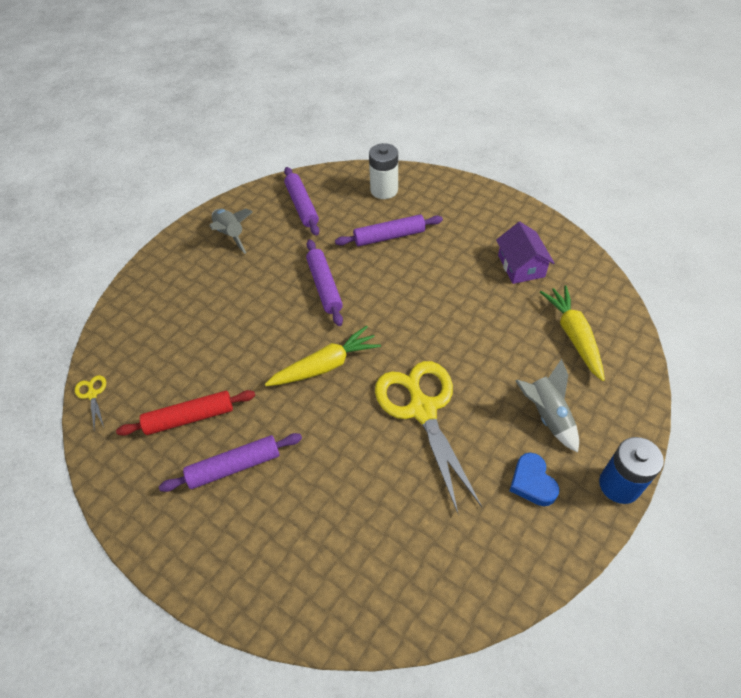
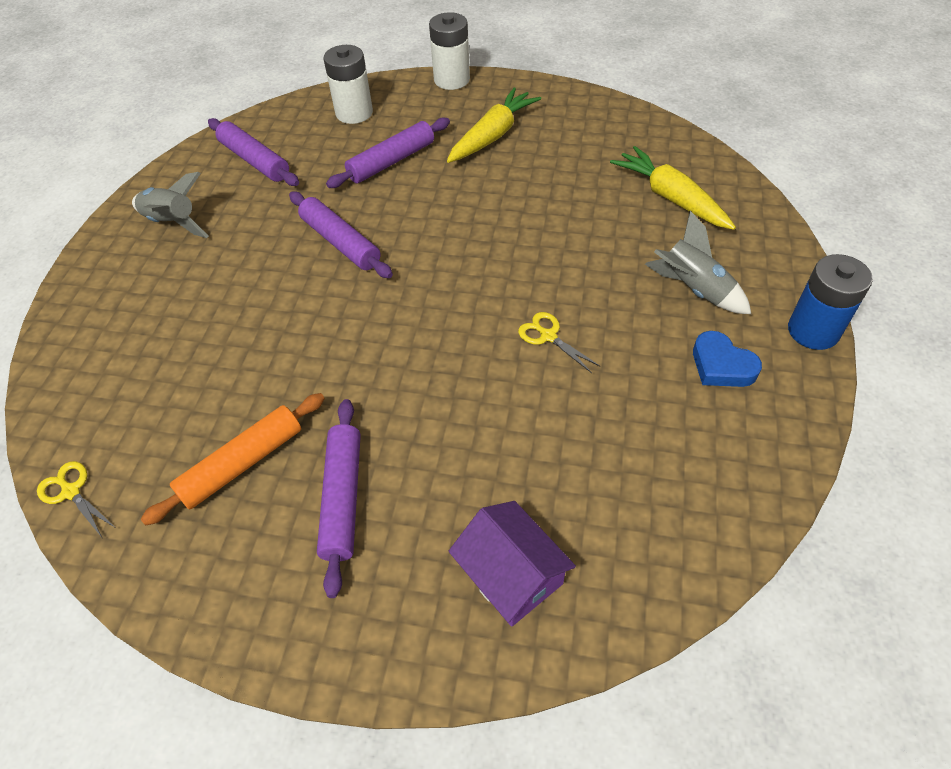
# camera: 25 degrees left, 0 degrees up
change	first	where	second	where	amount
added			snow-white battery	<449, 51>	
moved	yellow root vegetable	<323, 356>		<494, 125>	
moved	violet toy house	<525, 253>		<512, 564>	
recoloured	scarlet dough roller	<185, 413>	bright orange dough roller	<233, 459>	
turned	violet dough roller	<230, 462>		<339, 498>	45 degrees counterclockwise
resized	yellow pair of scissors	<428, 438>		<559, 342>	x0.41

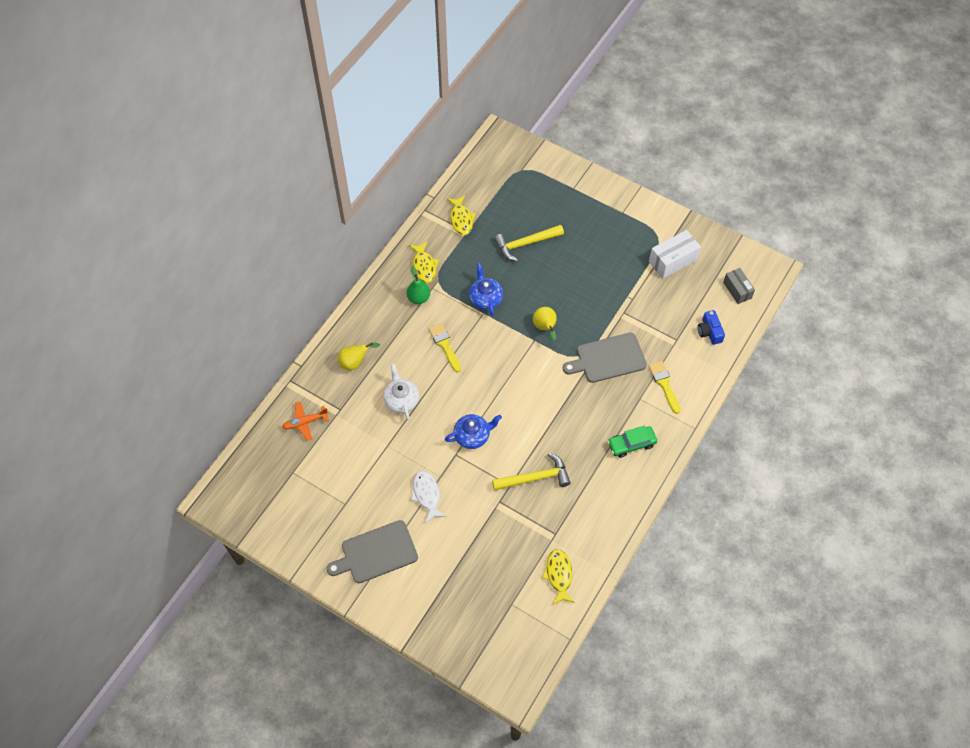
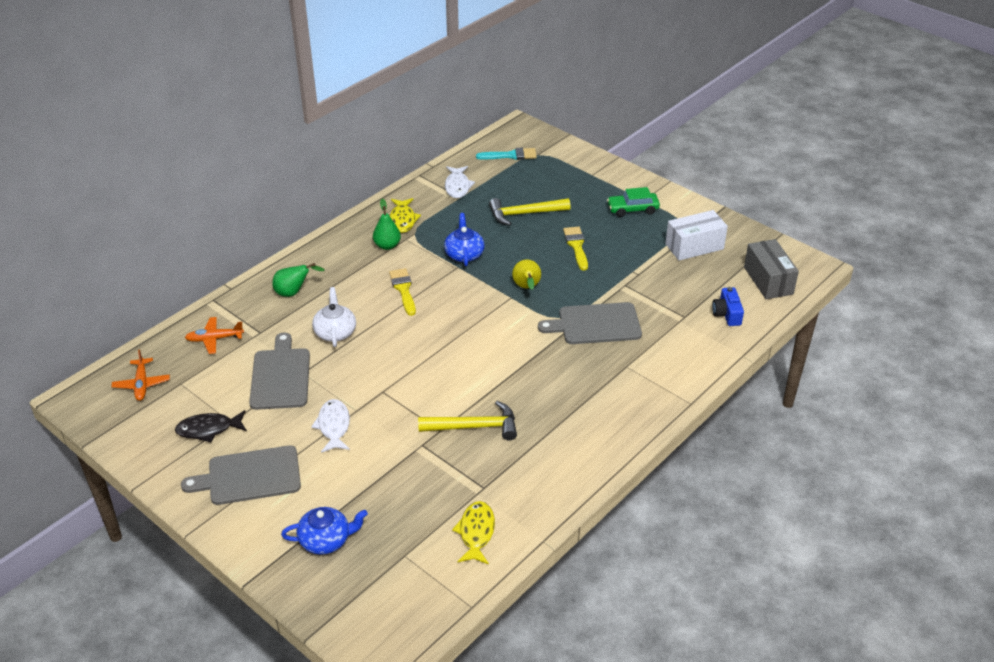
# camera: 10 degrees right, 20 degrees down
change	first	where	second	where	amount
added			bright orange toy plane	<141, 375>	
added			black fish	<211, 426>	
added			grey chopping board	<279, 371>	
added			aqua paintbrush	<506, 154>	
moved	cobalt tea pot	<473, 431>		<324, 531>	
moved	green automobile	<632, 442>		<633, 202>	
moved	yellow paintbrush	<664, 387>		<575, 249>	
recoloured	yellow pear fruit	<359, 356>	green pear fruit	<298, 280>	
recoloured	yellow fish	<461, 215>	snow-white fish	<460, 182>	
resized	grey box	<739, 286>		<771, 269>	x1.50

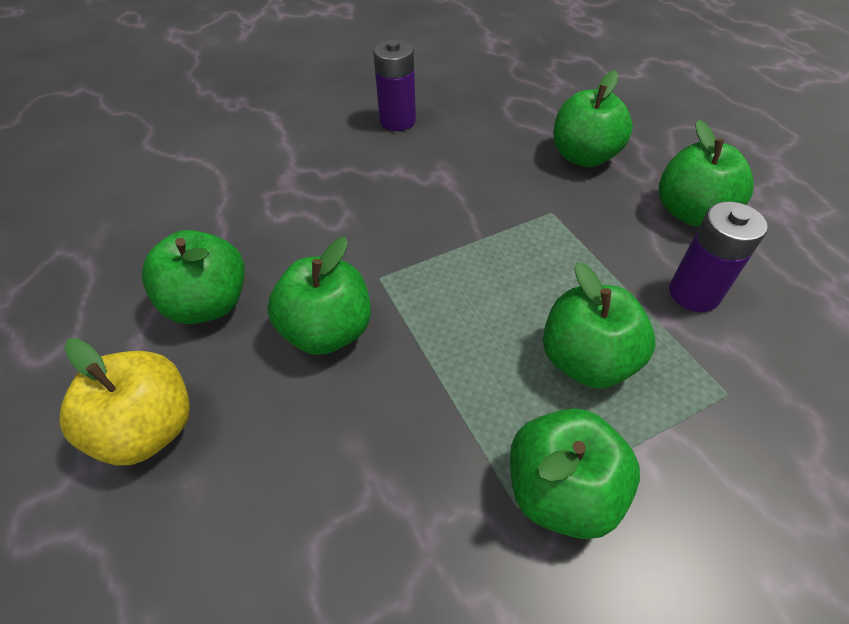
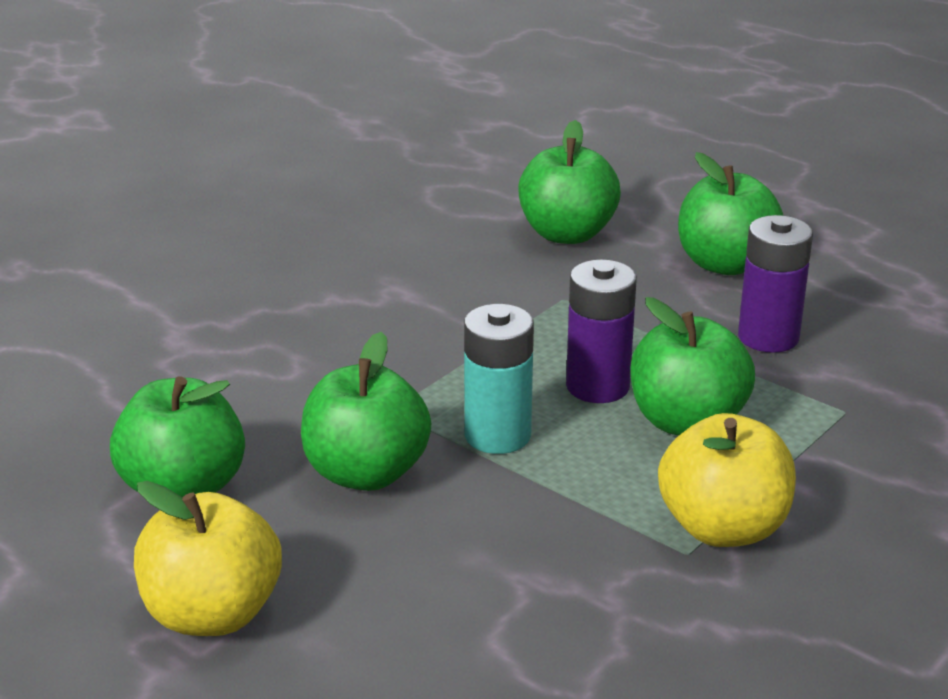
# camera: 25 degrees left, 20 degrees down
change	first	where	second	where	amount
added			aqua battery	<499, 379>	
moved	violet battery	<394, 85>		<601, 331>	
recoloured	green toy apple	<575, 473>	yellow toy apple	<727, 480>	

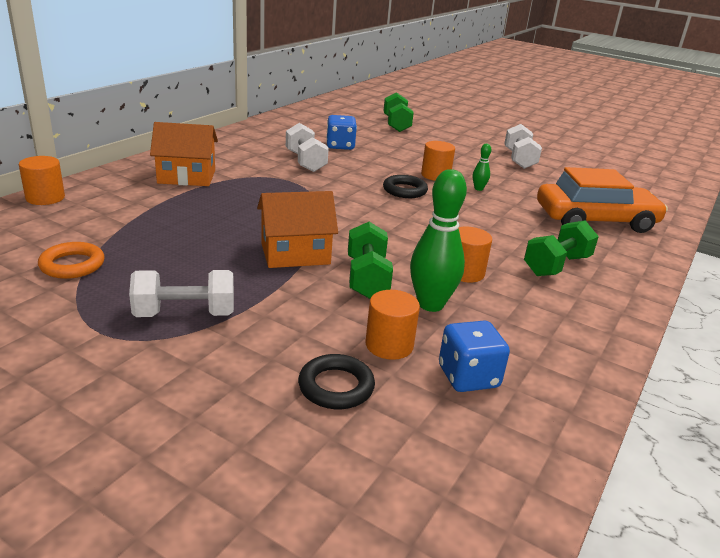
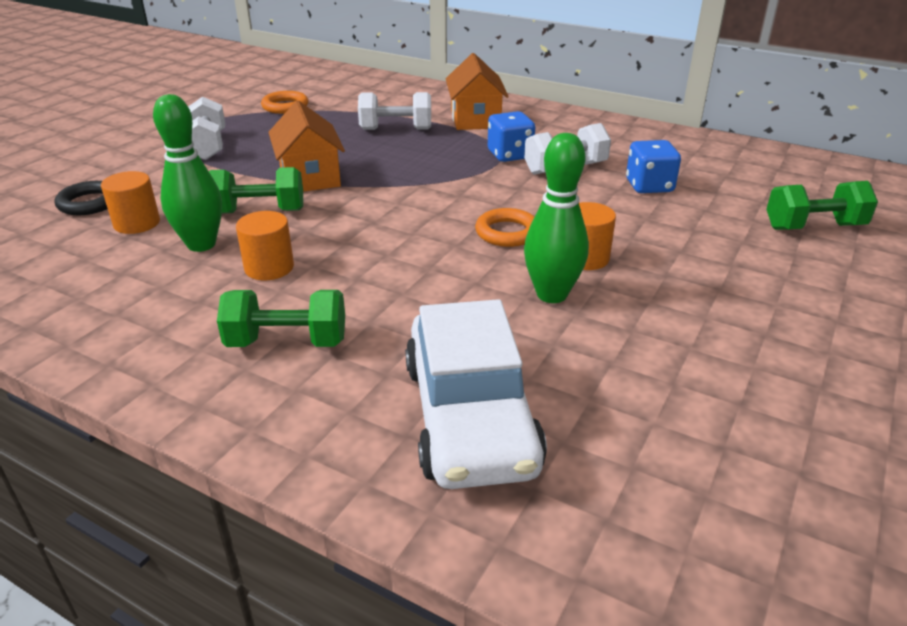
# camera: 90 degrees right, 5 degrees up
change	first	where	second	where	amount
removed	bright orange cylinder	<42, 180>			
moved	cobalt game die	<474, 356>		<511, 136>	
moved	snow-white dumbbell	<523, 146>		<394, 111>	
recoloured	black ring	<405, 186>	bright orange ring	<504, 227>	
recoloured	bright orange automobile	<602, 200>	snow-white automobile	<476, 394>	
turned	green dumbbell	<561, 248>		<281, 318>	45 degrees counterclockwise
resized	green bowling pin	<482, 167>		<556, 218>	x2.12

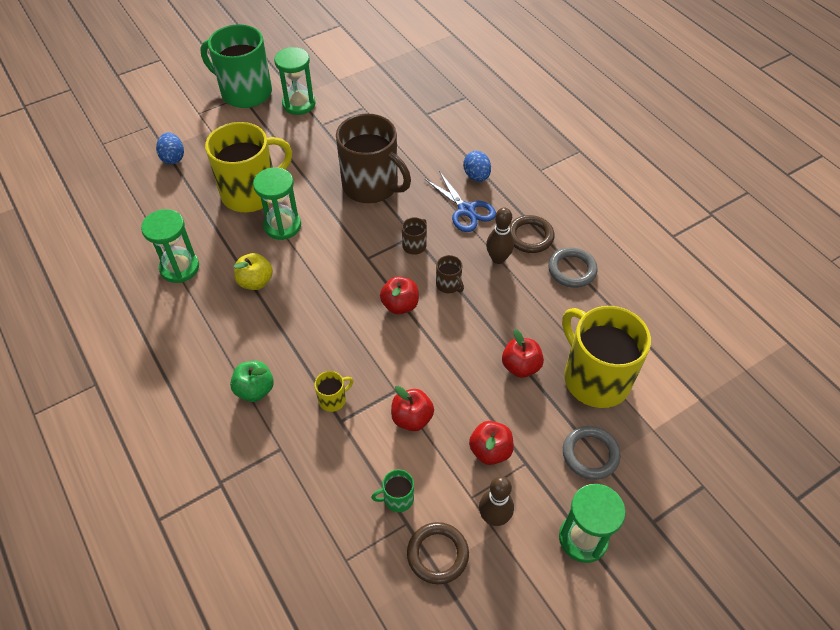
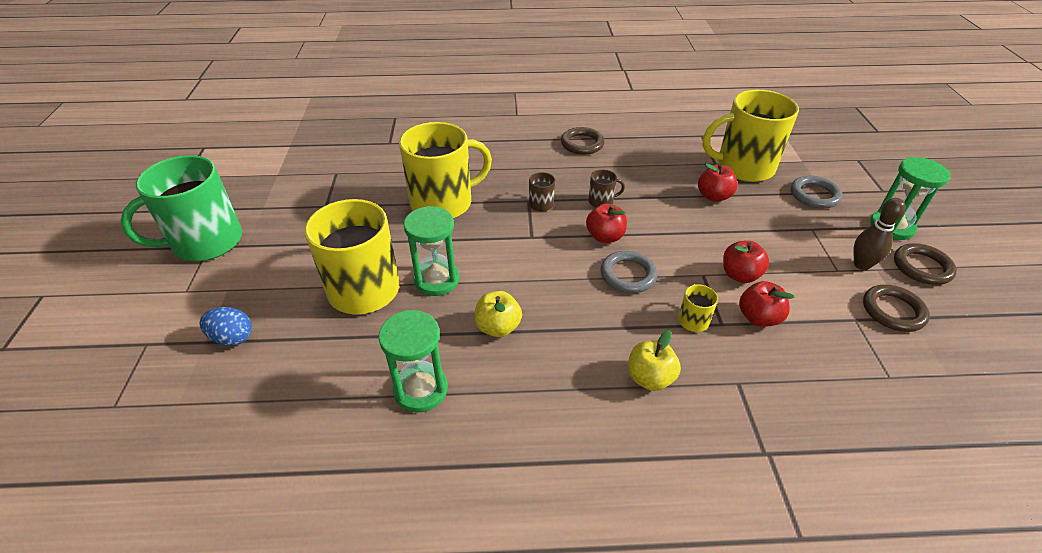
# camera: 60 degrees left, 10 degrees down
change	first	where	second	where	amount
removed	green sand timer	<294, 81>			
removed	green tea mug	<392, 491>			
removed	cobalt pair of scissors	<460, 201>			
removed	cobalt egg shape	<477, 166>			
removed	russet bowling pin	<500, 236>			
added			russet ring	<925, 264>	
moved	scarlet toy apple	<491, 443>		<766, 304>	
moved	grey ring	<573, 268>		<629, 272>	
recoloured	green toy apple	<252, 381>	yellow toy apple	<654, 360>	
recoloured	russet tea mug	<373, 158>	yellow tea mug	<445, 170>	

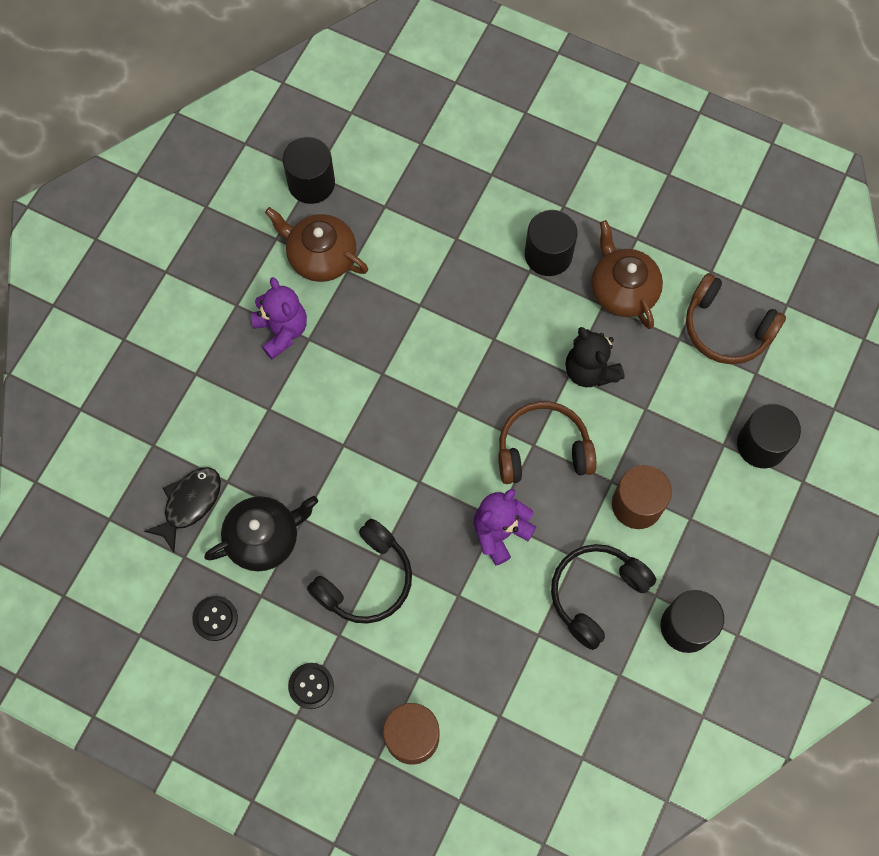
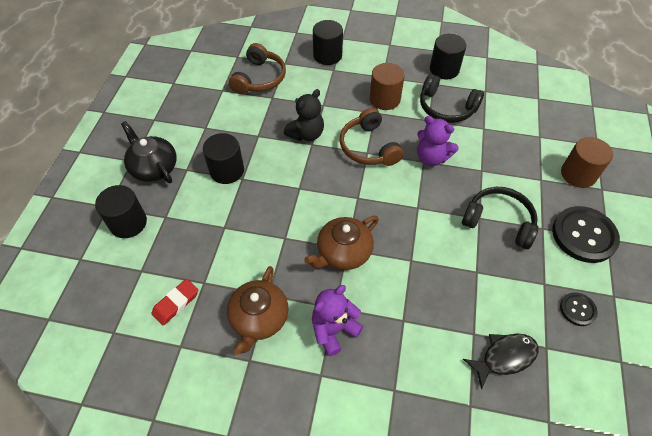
# camera: 105 degrees left, 15 degrees down
change	first	where	second	where	amount
added			scarlet eraser	<175, 302>	
moved	black tea pot	<261, 533>		<149, 152>	
moved	black cylinder	<309, 170>		<121, 211>	
moved	russet tea pot	<627, 274>		<341, 243>	
turned	black fish	<182, 509>		<501, 362>	135 degrees clockwise
resized	black sewing button	<311, 686>		<586, 234>	x1.96

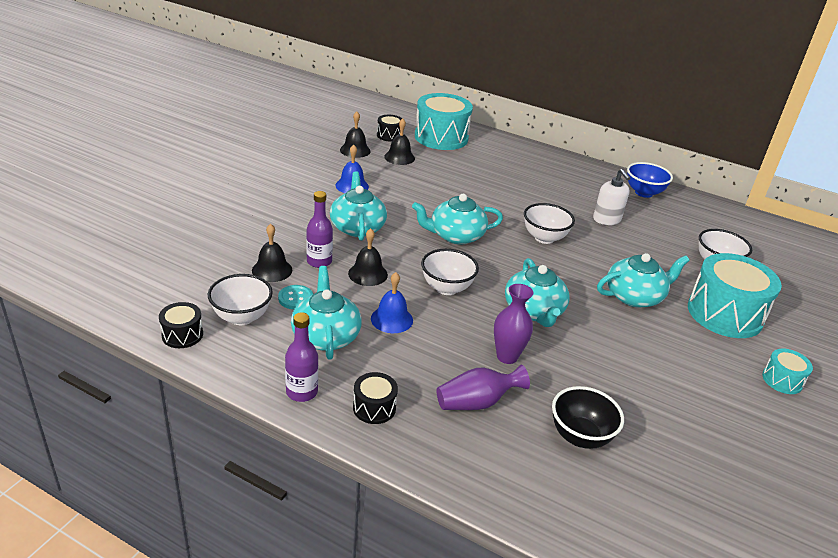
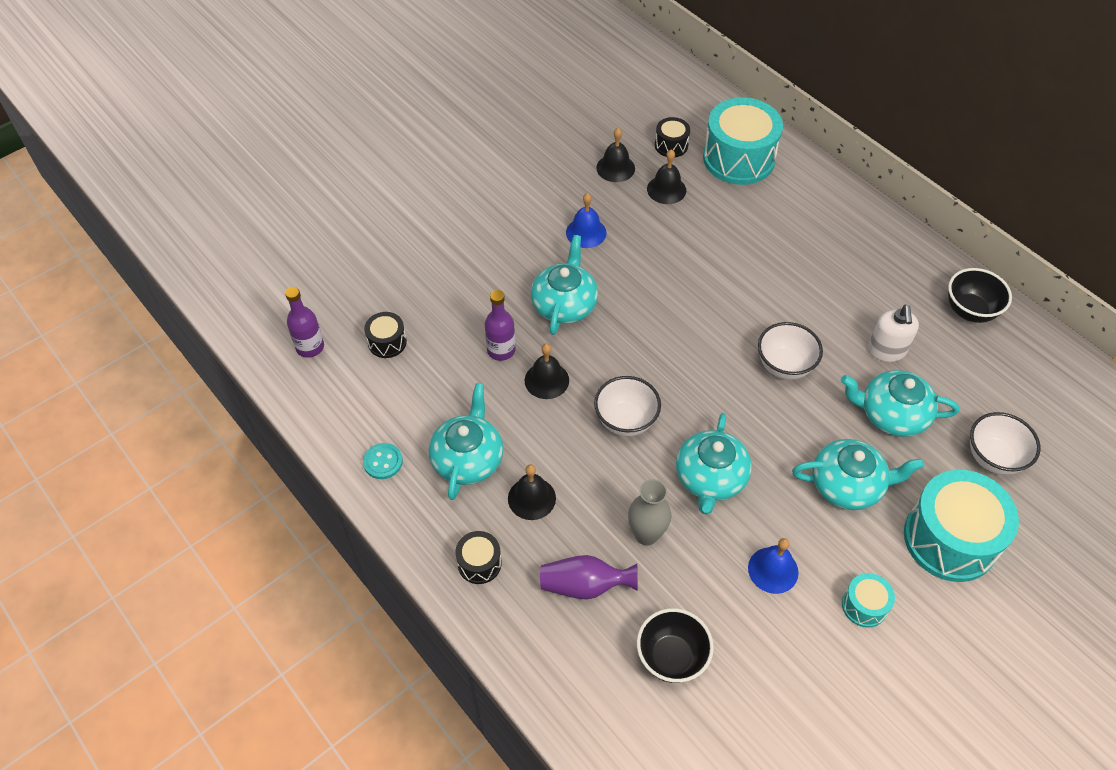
# camera: 25 degrees right, 20 degrees up
change	first	where	second	where	amount
removed	snow-white serving bowl	<240, 299>			
moved	black snare drum	<181, 325>		<385, 335>	
moved	black school bell	<272, 253>		<532, 492>	
moved	aqua sewing button	<295, 297>		<383, 461>	
moved	violet flask	<301, 357>		<304, 322>	
moved	cobalt school bell	<392, 302>		<773, 566>	
moved	aqua tea pot	<457, 219>		<900, 403>	
moved	aqua snare drum	<787, 371>		<868, 600>	
recoloured	violet tall vase	<514, 324>	grey tall vase	<649, 512>	
recoloured	cobalt serving bowl	<650, 180>	black serving bowl	<980, 295>	

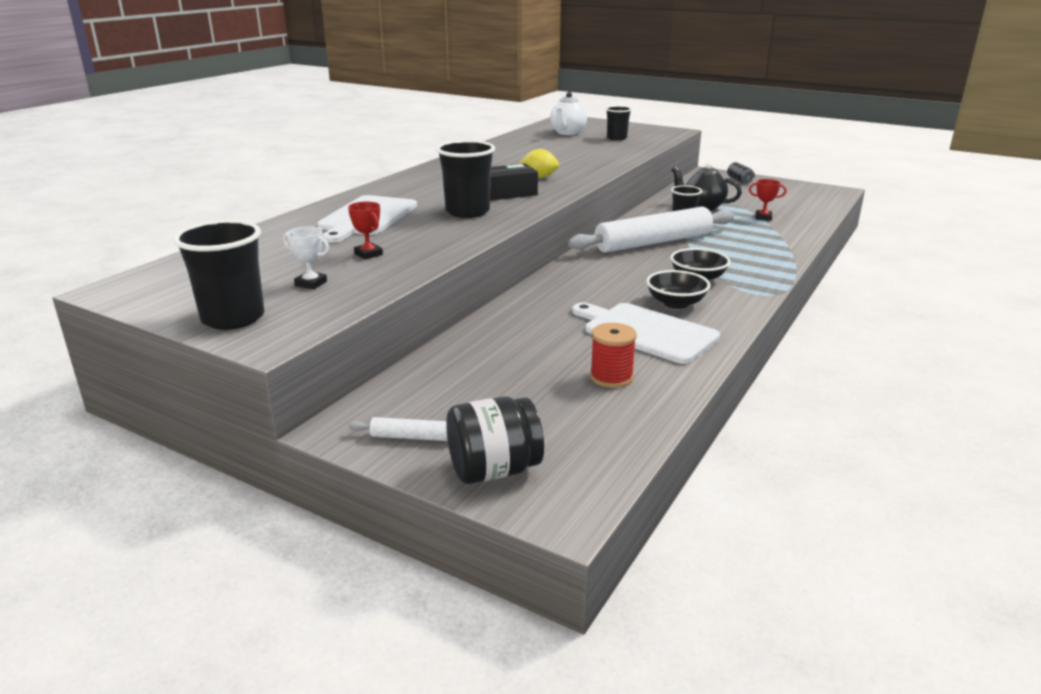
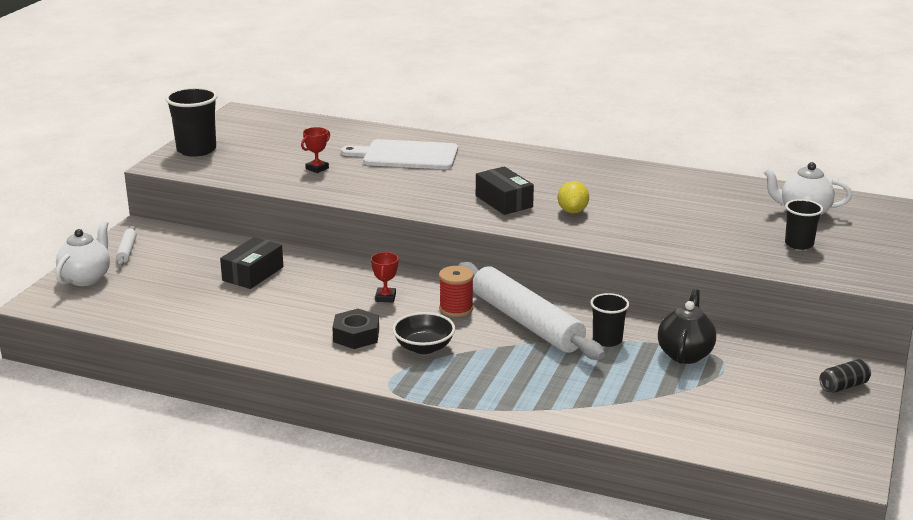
# camera: 80 degrees right, 0 degrees up
change	first	where	second	where	amount
removed	snow-white trophy	<306, 257>			
removed	black beaker	<465, 179>			
removed	snow-white chopping board	<646, 333>			
added			black box	<252, 263>	
moved	scarlet spool	<613, 355>		<456, 291>	
moved	scarlet trophy	<767, 200>		<384, 277>	
replaced	black jar	<495, 440>	snow-white tea pot	<83, 253>	
replaced	black serving bowl	<678, 289>	black hex nut	<355, 329>	

